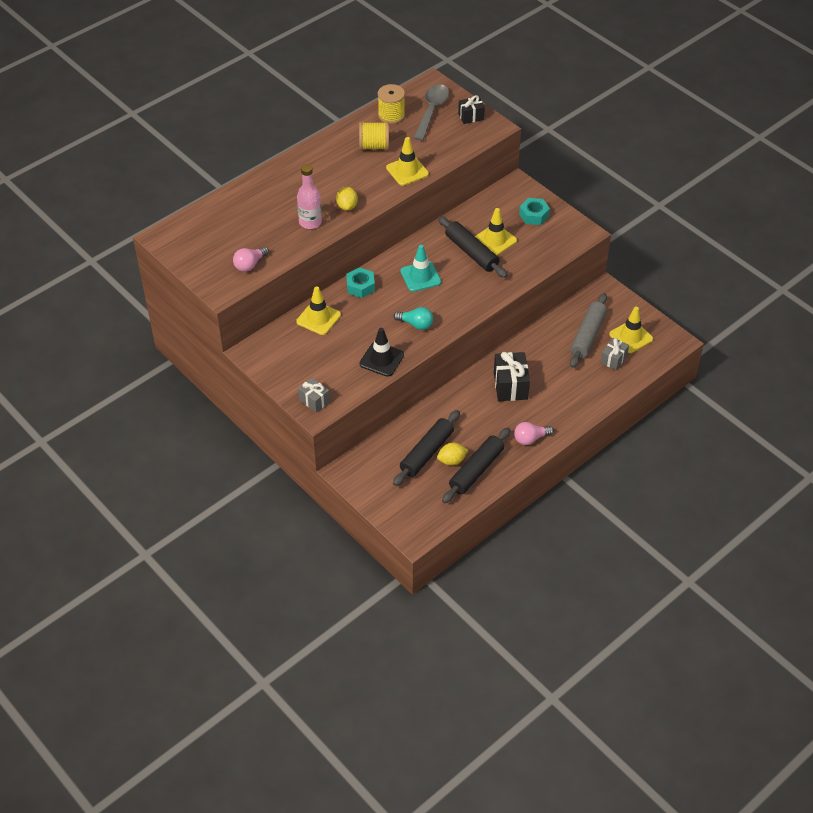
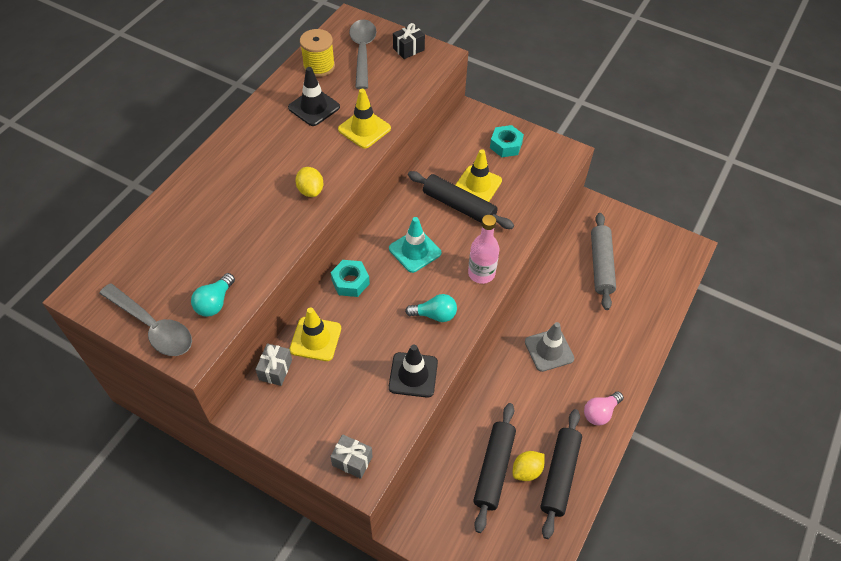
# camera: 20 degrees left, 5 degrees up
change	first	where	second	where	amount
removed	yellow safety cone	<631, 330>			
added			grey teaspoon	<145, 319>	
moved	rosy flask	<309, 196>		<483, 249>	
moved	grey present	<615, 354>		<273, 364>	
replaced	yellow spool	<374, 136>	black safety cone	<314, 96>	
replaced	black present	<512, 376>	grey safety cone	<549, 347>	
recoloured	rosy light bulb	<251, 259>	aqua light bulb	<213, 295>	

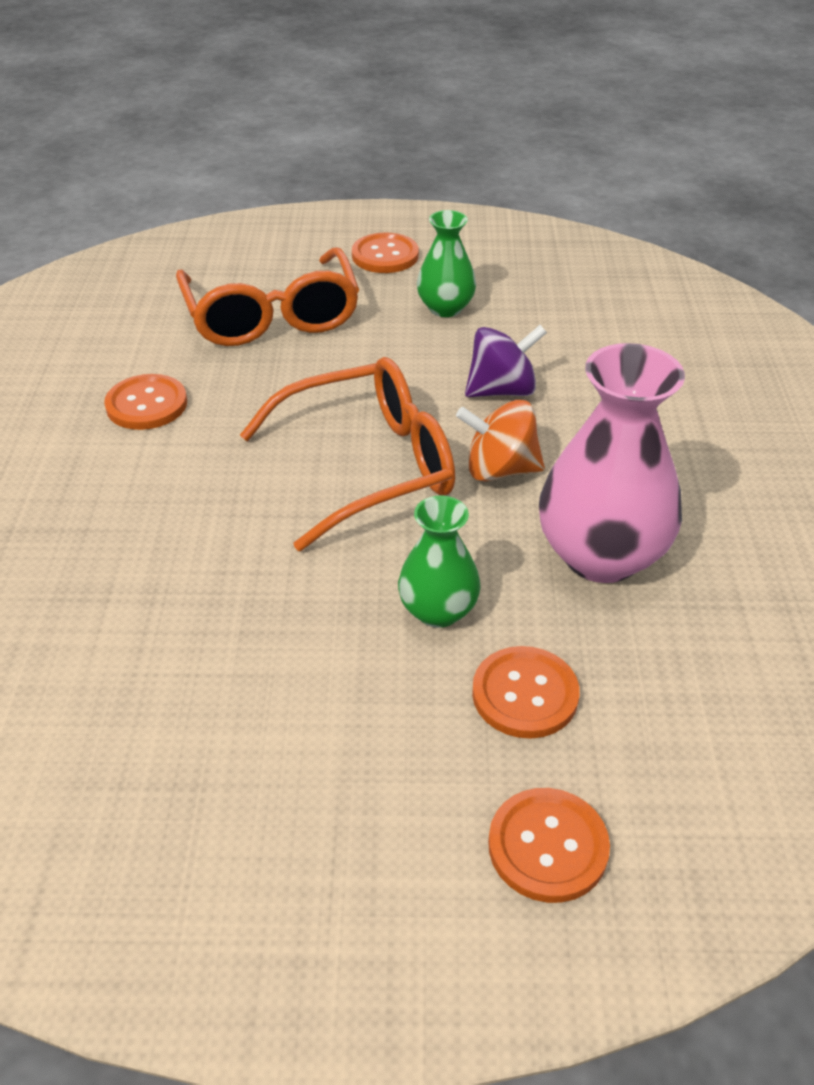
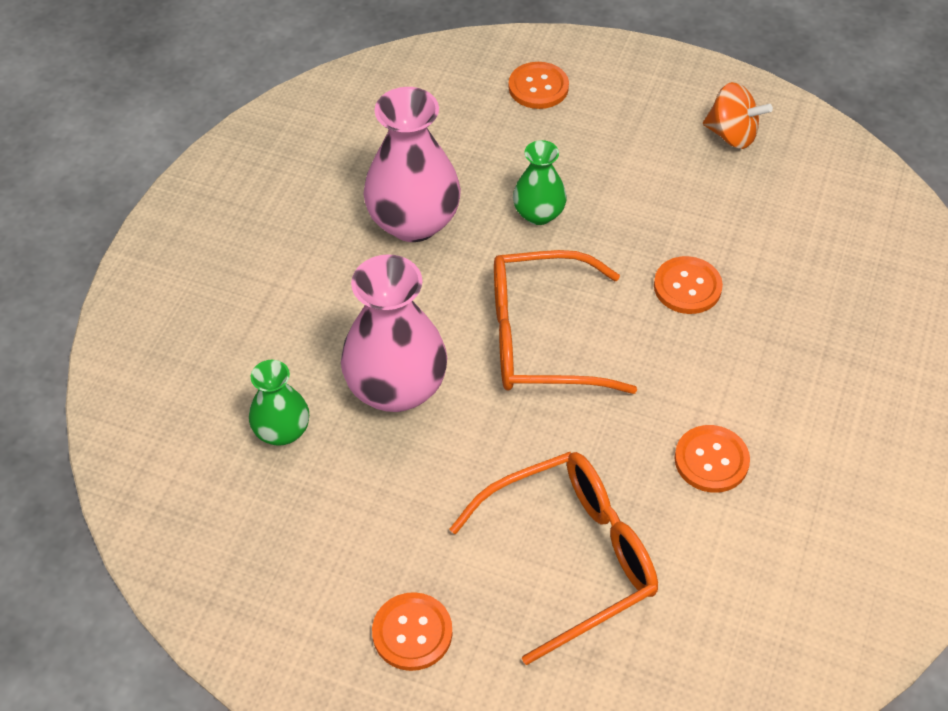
# camera: 160 degrees left, 10 degrees up
change	first	where	second	where	amount
moved	green tall vase	<446, 263>		<279, 403>	
moved	bright orange whirligig	<500, 441>		<738, 115>	
moved	bright orange sewing button	<526, 692>		<688, 285>	
replaced	violet whirligig	<506, 361>	rosy tall vase	<394, 333>	
turned	bright orange spectacles	<267, 296>		<553, 558>	60 degrees clockwise

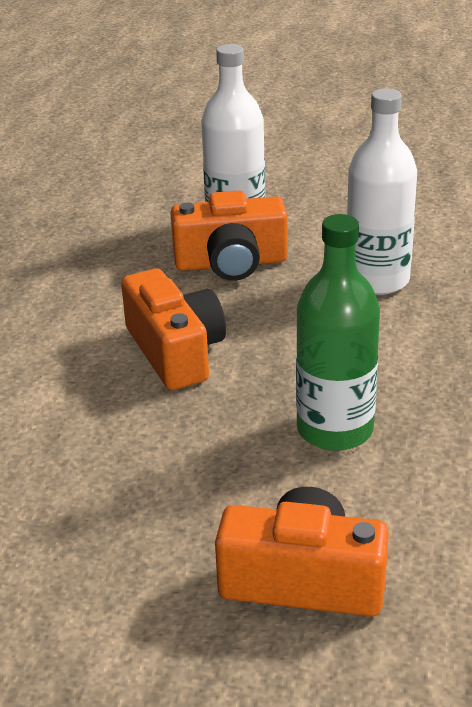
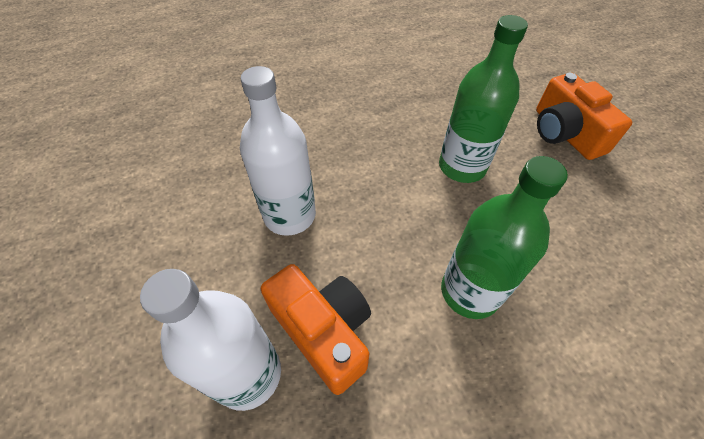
# camera: 125 degrees left, 20 degrees up
change	first	where	second	where	amount
replaced	bright orange camera	<173, 329>	green flask	<504, 237>	

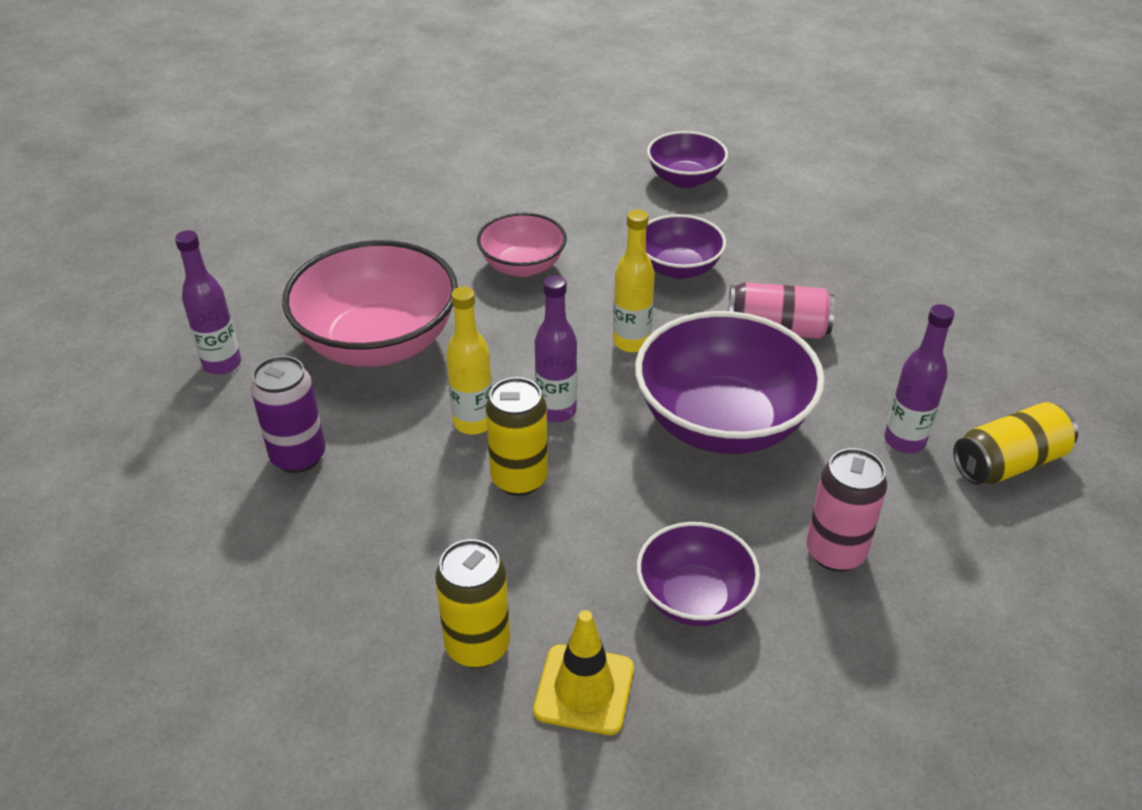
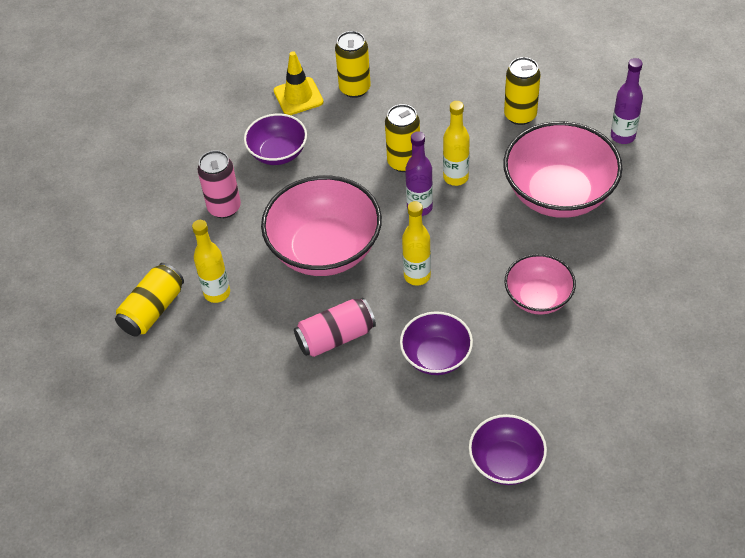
# camera: 150 degrees right, 10 degrees up
change	first	where	second	where	amount
recoloured	violet tin	<288, 414>	yellow tin	<522, 91>	
recoloured	violet serving bowl	<730, 382>	rosy serving bowl	<321, 225>	
recoloured	violet flask	<919, 378>	yellow flask	<211, 261>	

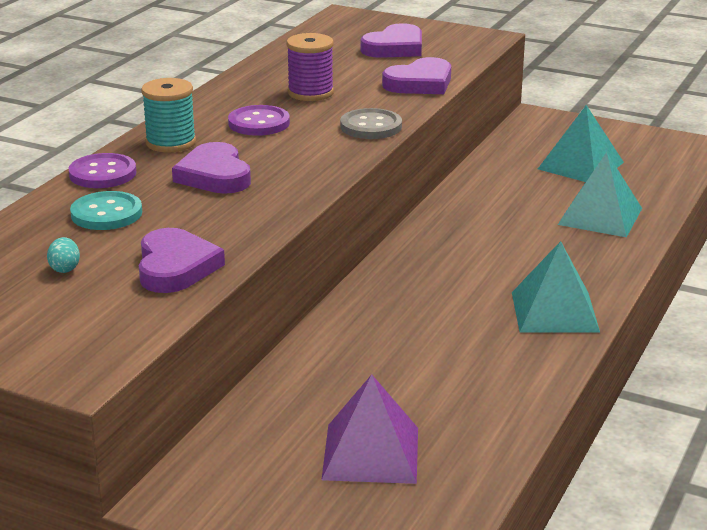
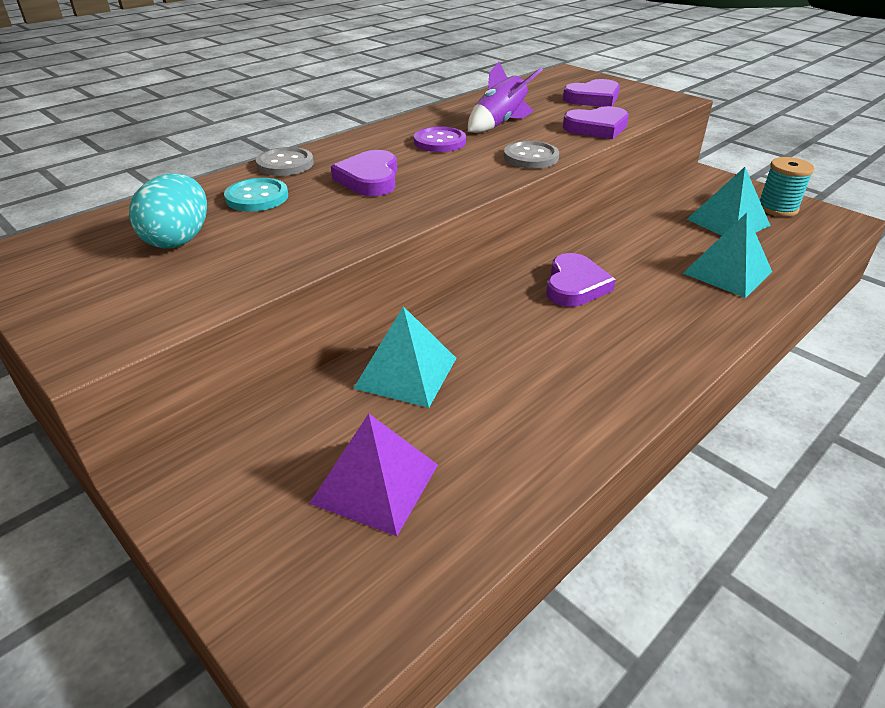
# camera: 20 degrees right, 10 degrees up
change	first	where	second	where	amount
moved	violet love heart	<182, 260>		<581, 280>	
moved	aqua spool	<168, 115>		<787, 187>	
moved	aqua pyramid shape	<556, 287>		<404, 357>	
replaced	violet spool	<310, 67>	violet rocket	<505, 97>	
recoloured	violet sewing button	<102, 170>	grey sewing button	<285, 161>	
resized	aqua egg shape	<63, 255>		<168, 211>	x2.25

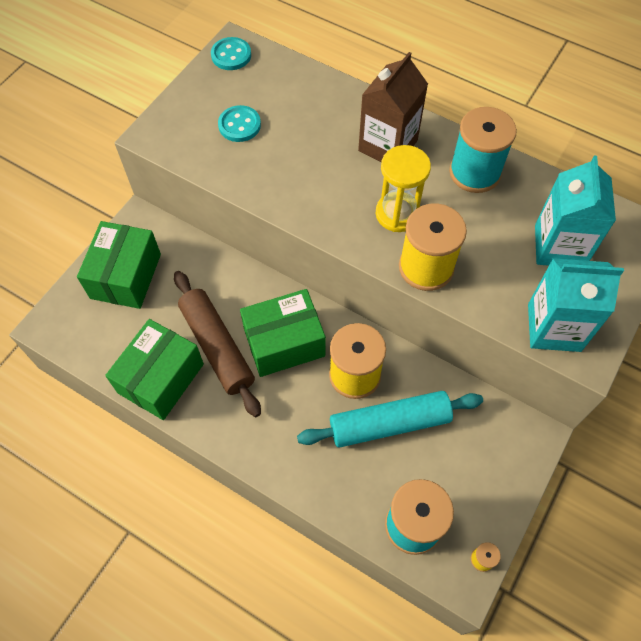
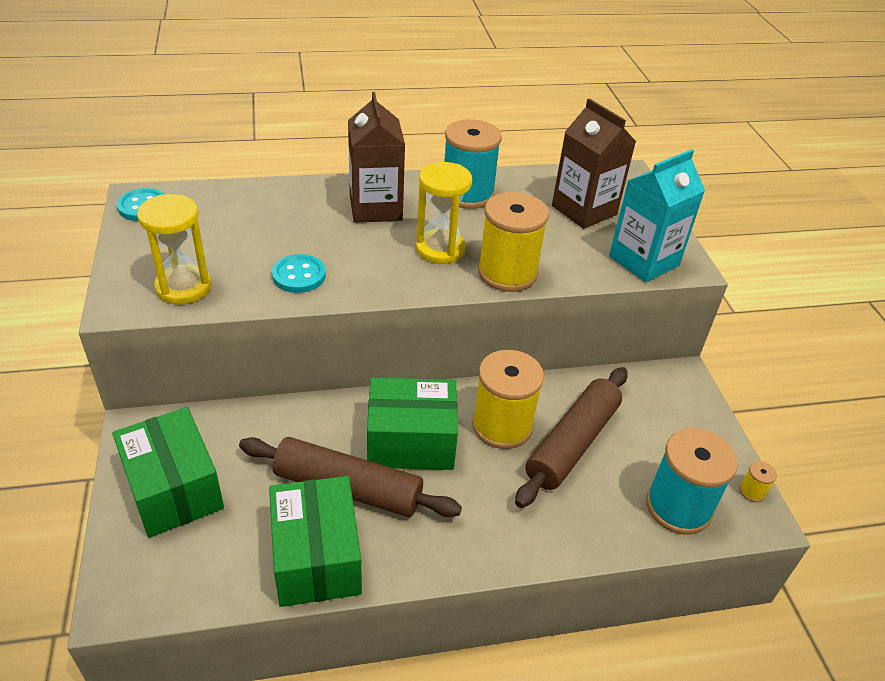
# camera: 45 degrees left, 20 degrees down
change	first	where	second	where	amount
added			yellow sand timer	<174, 249>	
moved	aqua sewing button	<239, 123>		<299, 273>	
recoloured	aqua dough roller	<390, 419>	russet dough roller	<571, 437>	
recoloured	aqua milk carton	<575, 211>	russet milk carton	<594, 163>	
turned	green box	<283, 333>		<412, 423>	60 degrees clockwise

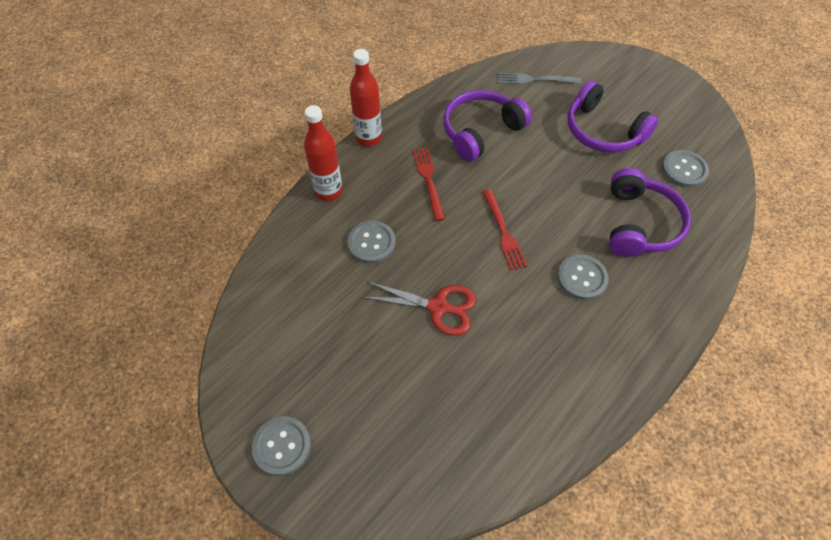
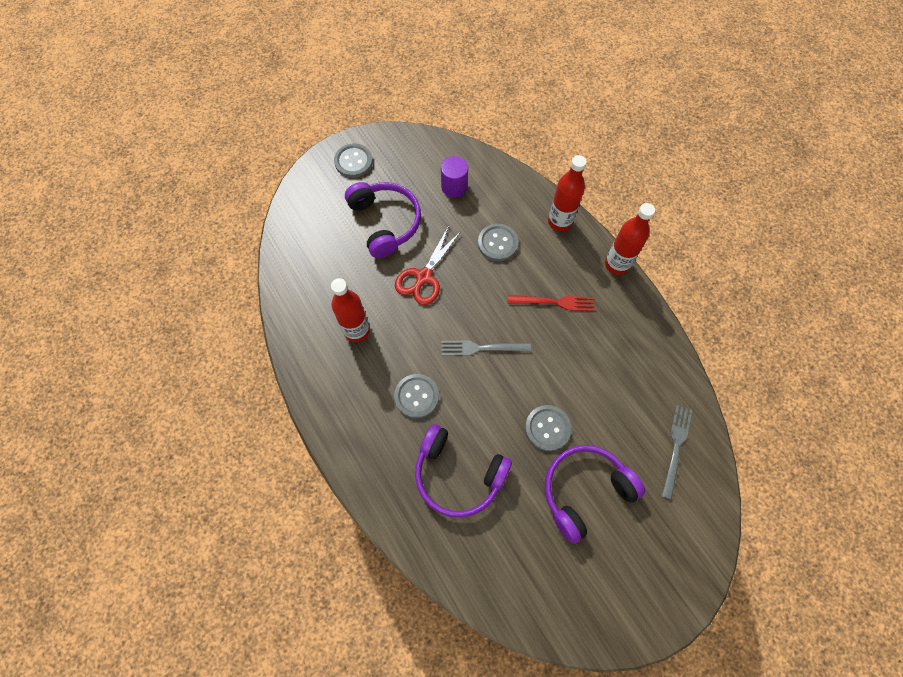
# camera: 105 degrees right, 10 degrees up
change	first	where	second	where	amount
added			scarlet flask	<350, 310>	
added			violet cylinder	<454, 177>	
moved	violet over-ear headphones	<487, 126>		<383, 220>	
moved	grey sewing button	<685, 169>		<548, 428>	
recoloured	scarlet dinner fork	<504, 230>	grey dinner fork	<486, 348>	

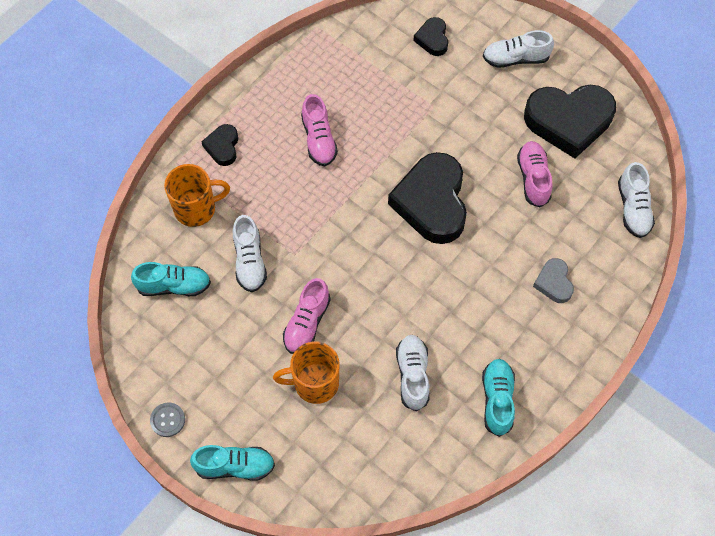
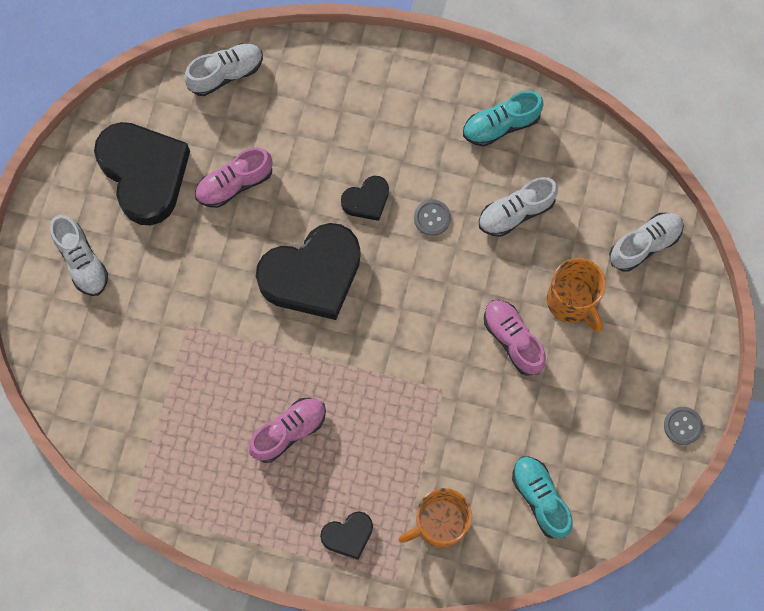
# camera: 115 degrees left, 10 degrees up
change	first	where	second	where	amount
removed	aqua sneaker	<232, 463>			
removed	grey love heart	<553, 280>			
added			grey sewing button	<432, 217>	
moved	snow-white sneaker	<250, 253>		<646, 242>	
moved	black love heart	<430, 36>		<365, 198>	
turned	bright orange tea mug	<197, 195>		<435, 518>	75 degrees counterclockwise
turned	rosy sneaker	<307, 316>		<515, 338>	120 degrees counterclockwise

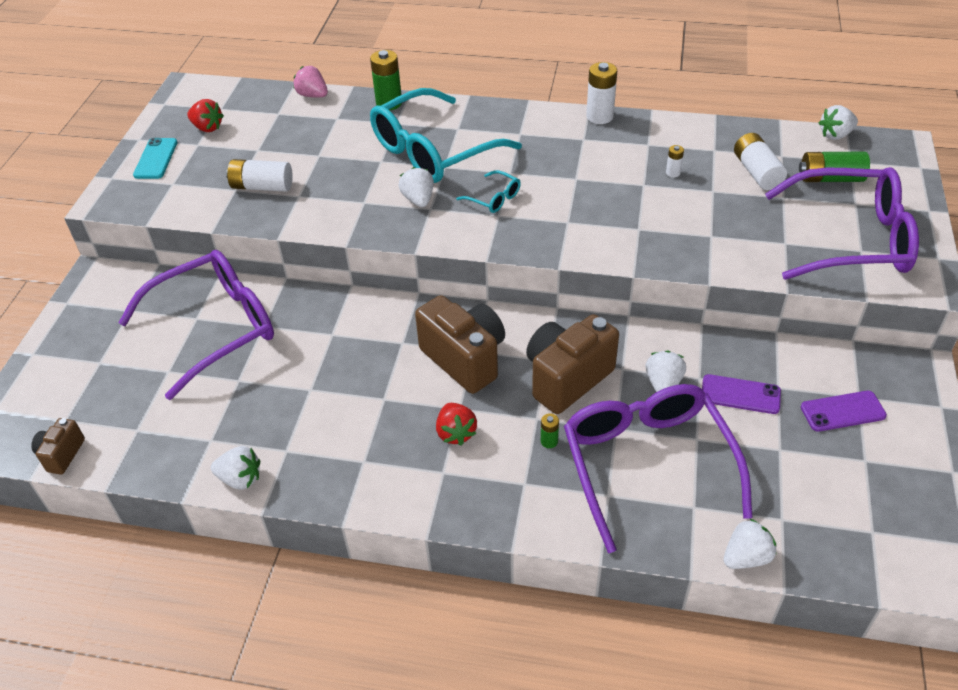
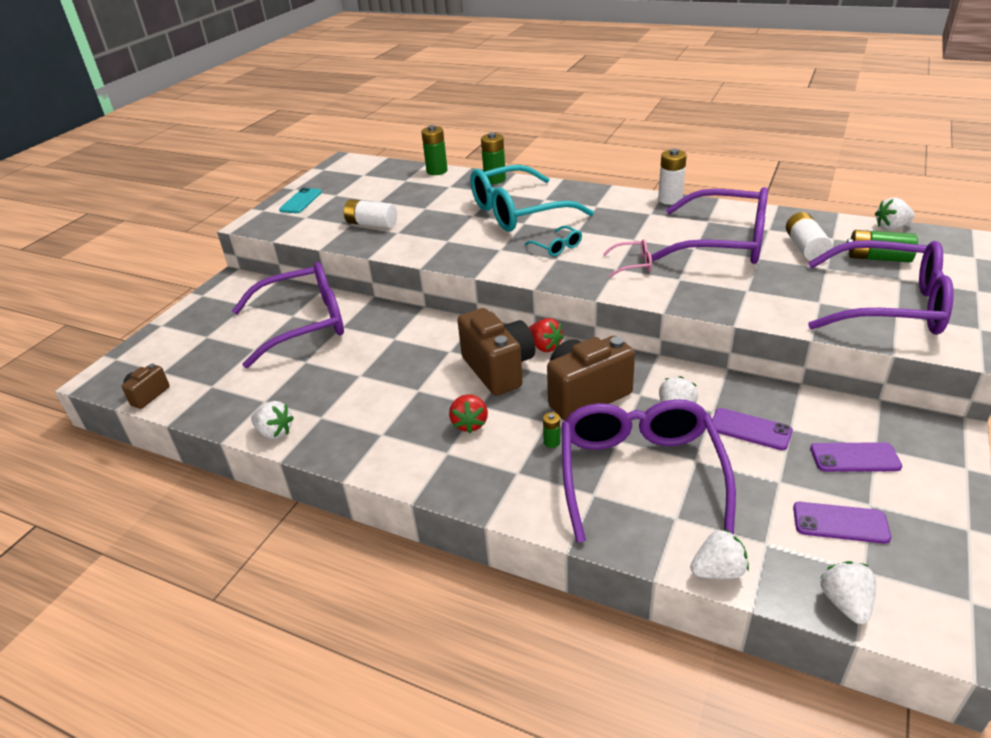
# camera: 15 degrees right, 10 degrees down
change	first	where	second	where	amount
added			rosy spectacles	<627, 258>	
added			violet phone	<842, 523>	
moved	scarlet toy strawberry	<205, 115>		<546, 335>	
moved	snow-white toy strawberry	<416, 187>		<848, 592>	
replaced	rosy toy strawberry	<310, 82>	green battery	<434, 150>	
replaced	snow-white battery	<675, 161>	violet spectacles	<709, 225>	

